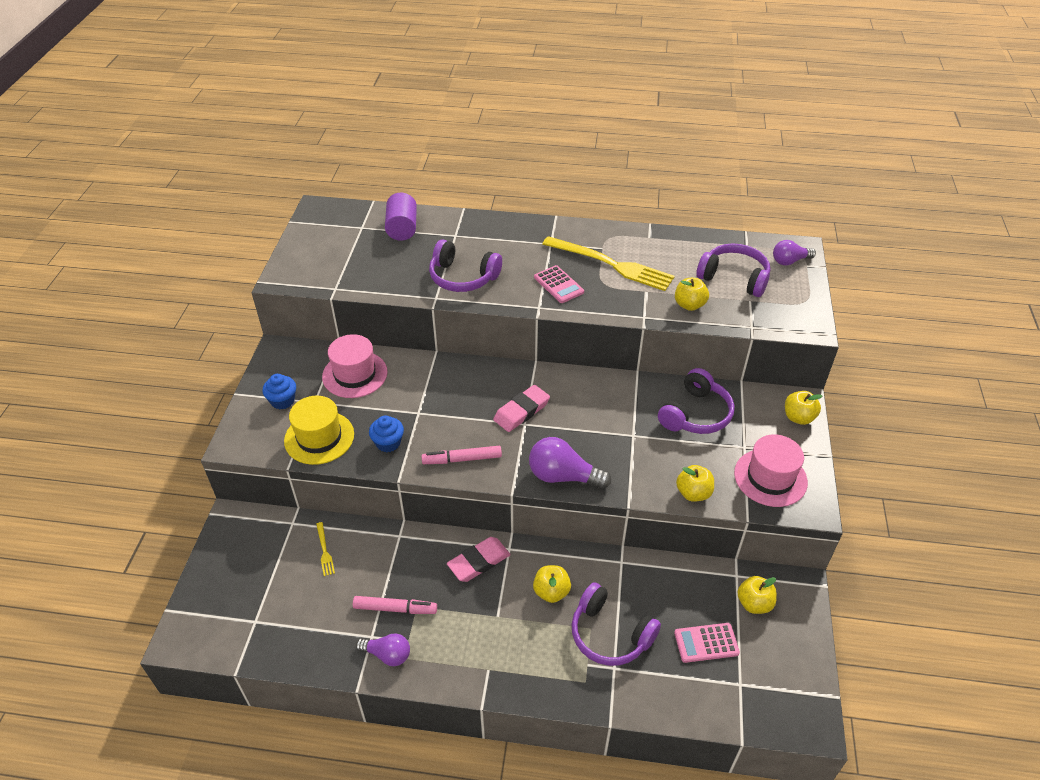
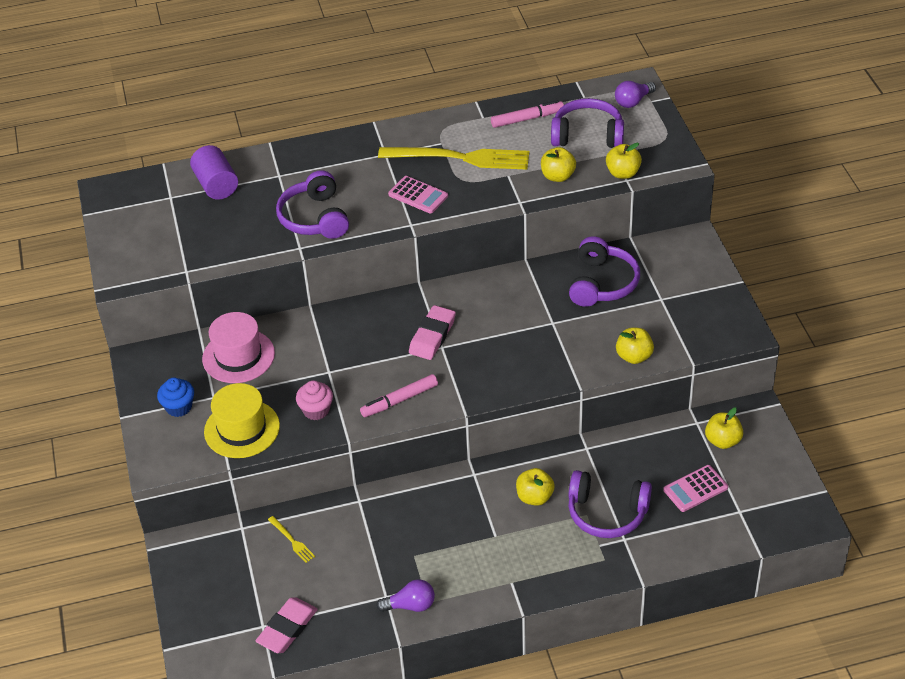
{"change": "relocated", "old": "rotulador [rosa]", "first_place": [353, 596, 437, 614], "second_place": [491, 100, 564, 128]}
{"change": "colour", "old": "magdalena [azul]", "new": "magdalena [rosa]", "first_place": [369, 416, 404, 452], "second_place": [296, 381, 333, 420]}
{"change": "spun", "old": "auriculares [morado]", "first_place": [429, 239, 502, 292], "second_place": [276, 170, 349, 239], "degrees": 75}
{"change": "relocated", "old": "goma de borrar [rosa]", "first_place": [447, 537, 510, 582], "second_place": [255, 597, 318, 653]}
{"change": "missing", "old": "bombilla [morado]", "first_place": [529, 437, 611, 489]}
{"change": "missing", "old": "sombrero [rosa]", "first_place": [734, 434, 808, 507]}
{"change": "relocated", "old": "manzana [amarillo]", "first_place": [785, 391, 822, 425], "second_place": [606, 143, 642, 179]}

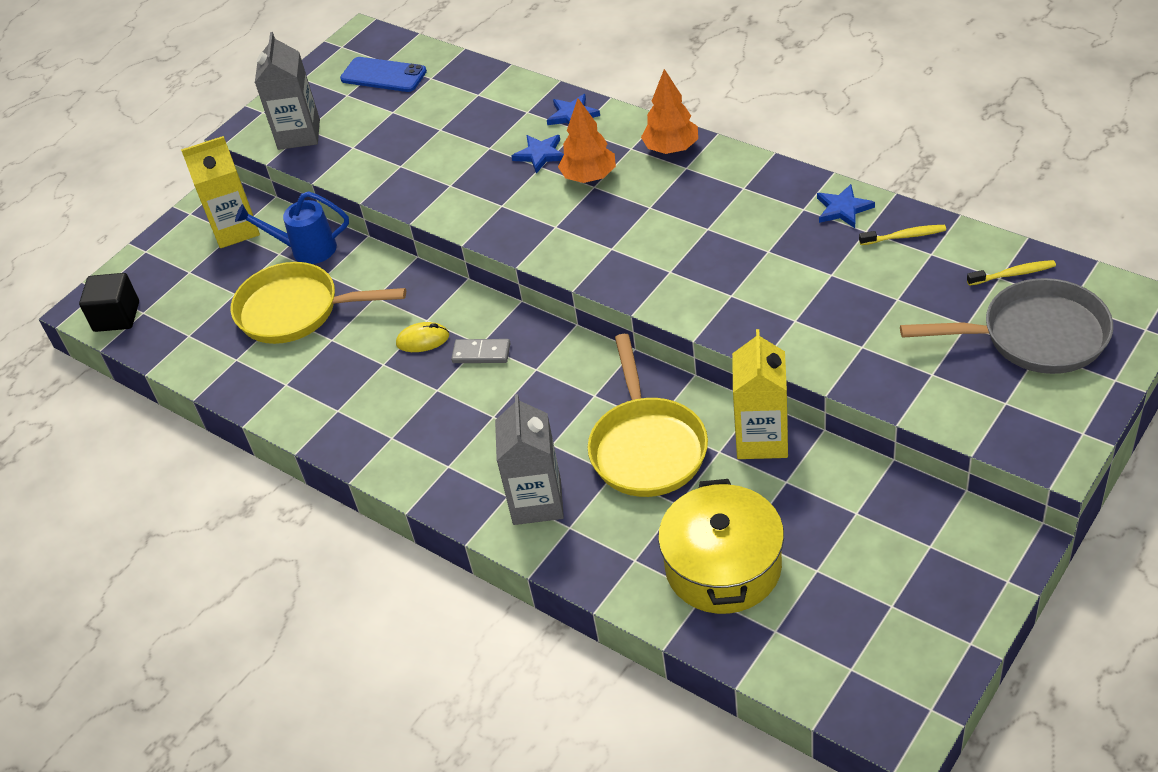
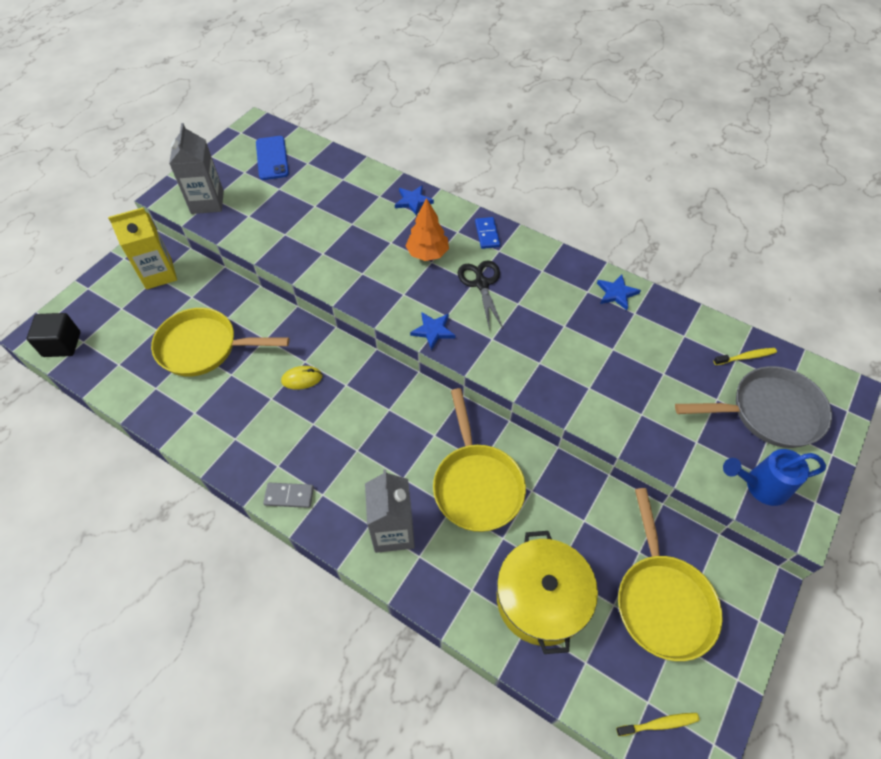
{"change": "relocated", "old": "regadera [azul]", "first_place": [235, 191, 349, 264], "second_place": [723, 449, 826, 506]}
{"change": "spun", "old": "móvil [azul]", "first_place": [340, 57, 427, 92], "second_place": [256, 136, 289, 180], "degrees": 60}
{"change": "relocated", "old": "ficha de dominó [gris]", "first_place": [451, 339, 510, 363], "second_place": [263, 482, 314, 508]}
{"change": "relocated", "old": "estrella [azul]", "first_place": [511, 135, 564, 174], "second_place": [410, 312, 455, 350]}
{"change": "exchanged", "old": "árbol [naranja]", "new": "ficha de dominó [azul]", "first_place": [641, 69, 698, 154], "second_place": [475, 217, 500, 249]}
{"change": "missing", "old": "cartón de leche [amarillo]", "first_place": [732, 329, 788, 459]}
{"change": "relocated", "old": "cepillo de dientes [amarillo]", "first_place": [859, 225, 946, 245], "second_place": [616, 713, 700, 736]}
{"change": "appeared", "new": "tijeras [negro]", "second_place": [458, 260, 503, 330]}
{"change": "appeared", "new": "sartén [amarillo]", "second_place": [618, 488, 723, 661]}

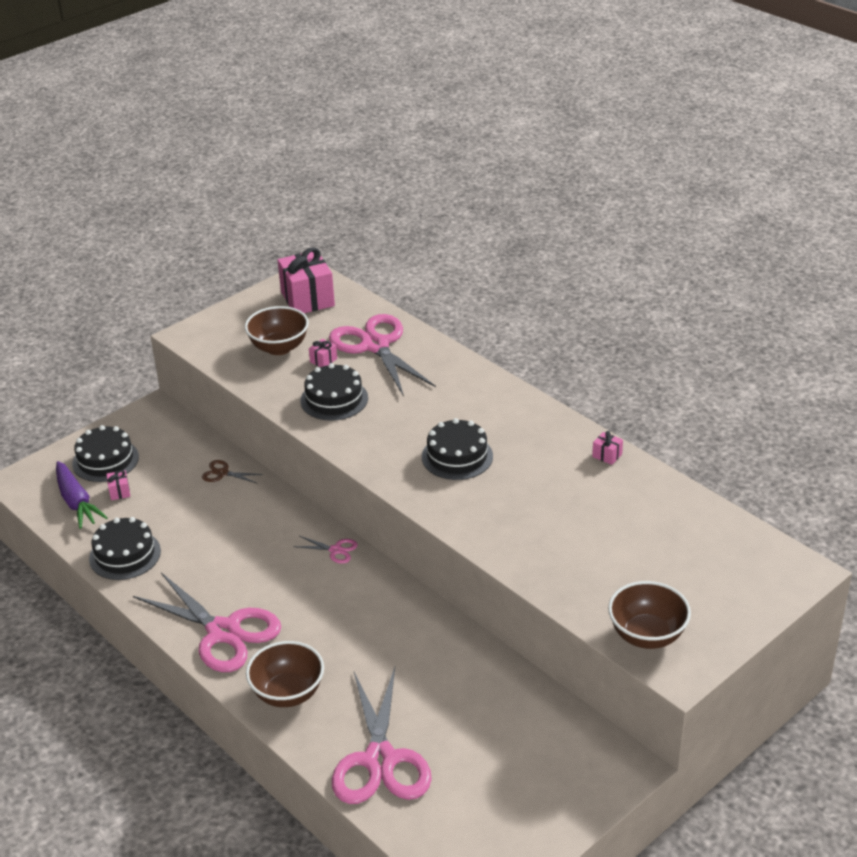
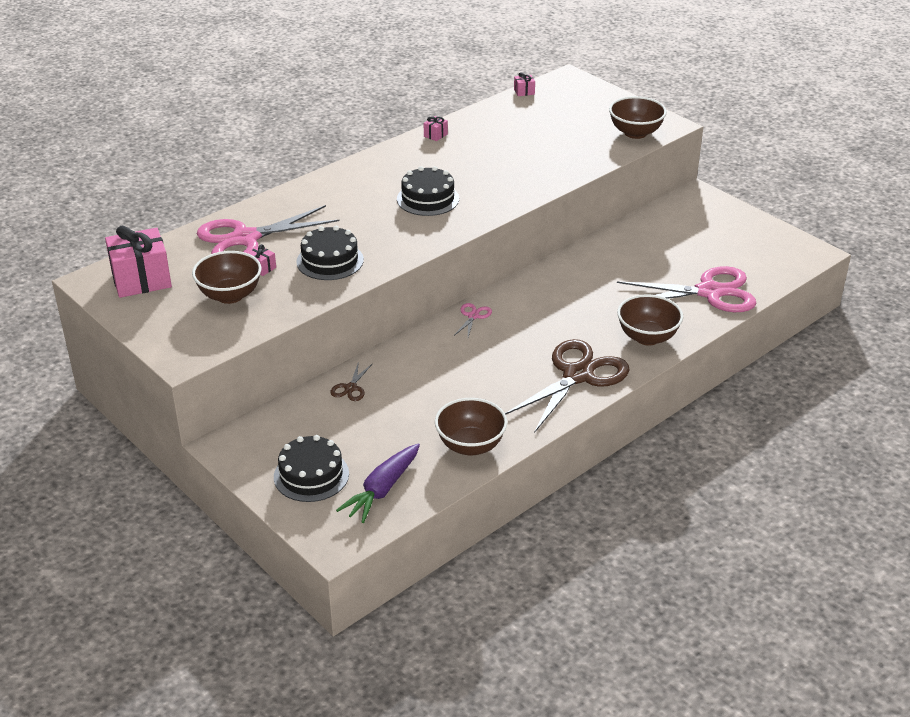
{"change": "spun", "old": "zanahoria [morado]", "first_place": [56, 461, 108, 529], "second_place": [336, 443, 420, 523], "degrees": 150}
{"change": "exchanged", "old": "tarta [negro]", "new": "cuenco [marrón]", "first_place": [89, 517, 161, 580], "second_place": [435, 398, 507, 456]}
{"change": "relocated", "old": "regalo [rosa]", "first_place": [106, 470, 130, 500], "second_place": [514, 72, 535, 96]}
{"change": "colour", "old": "tijeras [rosa]", "new": "tijeras [marrón]", "first_place": [133, 573, 281, 672], "second_place": [505, 339, 630, 433]}

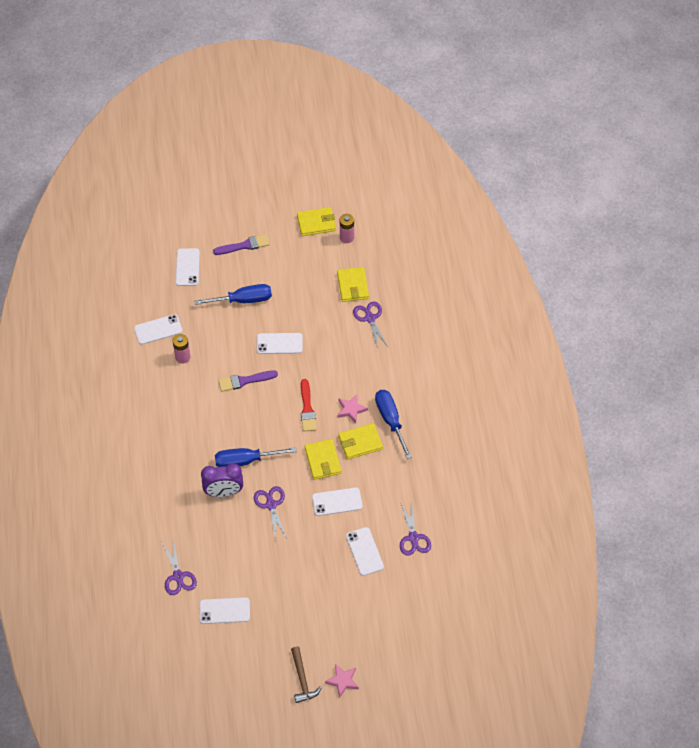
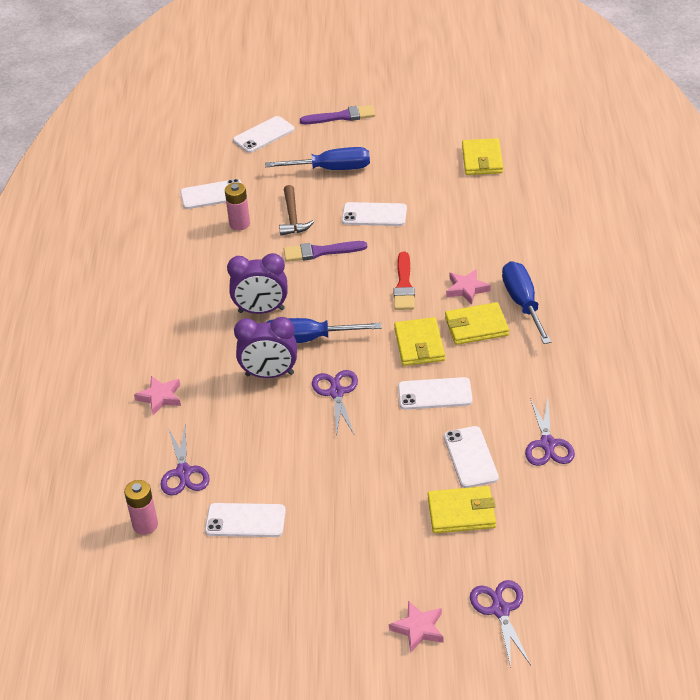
{"change": "spun", "old": "móvil [blanco]", "first_place": [176, 248, 200, 286], "second_place": [233, 116, 295, 153], "degrees": 45}
{"change": "relocated", "old": "martillo [marrón]", "first_place": [291, 646, 322, 703], "second_place": [279, 185, 314, 236]}
{"change": "relocated", "old": "cartera [amarillo]", "first_place": [297, 207, 336, 236], "second_place": [428, 486, 496, 533]}
{"change": "relocated", "old": "pila [rosa]", "first_place": [340, 214, 354, 243], "second_place": [124, 480, 158, 535]}
{"change": "relocated", "old": "tijeras [morado]", "first_place": [353, 301, 388, 349], "second_place": [470, 580, 531, 668]}
{"change": "appeared", "new": "estrella [rosa]", "second_place": [134, 376, 181, 415]}
{"change": "appeared", "new": "despertador [morado]", "second_place": [227, 253, 287, 314]}

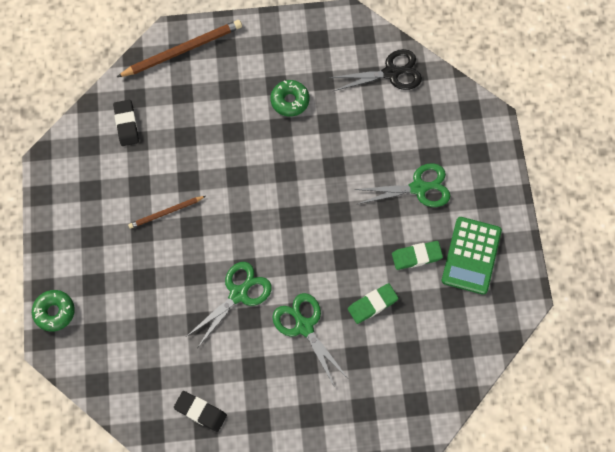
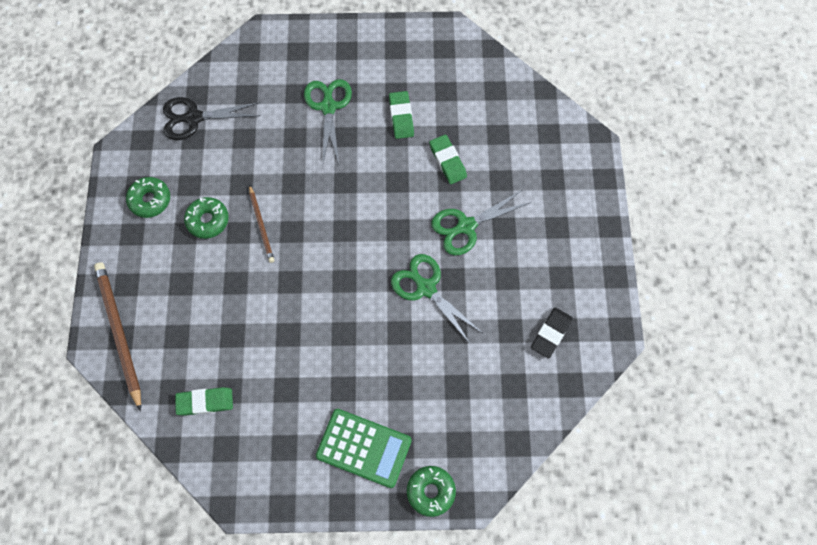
{"change": "colour", "old": "goma de borrar [negro]", "new": "goma de borrar [verde]", "first_place": [113, 100, 139, 146], "second_place": [175, 387, 233, 416]}
{"change": "relocated", "old": "lápiz [marrón]", "first_place": [128, 196, 206, 229], "second_place": [249, 185, 274, 263]}
{"change": "spun", "old": "tijeras [negro]", "first_place": [329, 49, 422, 91], "second_place": [163, 97, 261, 140], "degrees": -90}
{"change": "relocated", "old": "calculadora [verde]", "first_place": [442, 217, 502, 295], "second_place": [316, 409, 412, 488]}
{"change": "appeared", "new": "rosquilla [verde]", "second_place": [126, 177, 170, 218]}

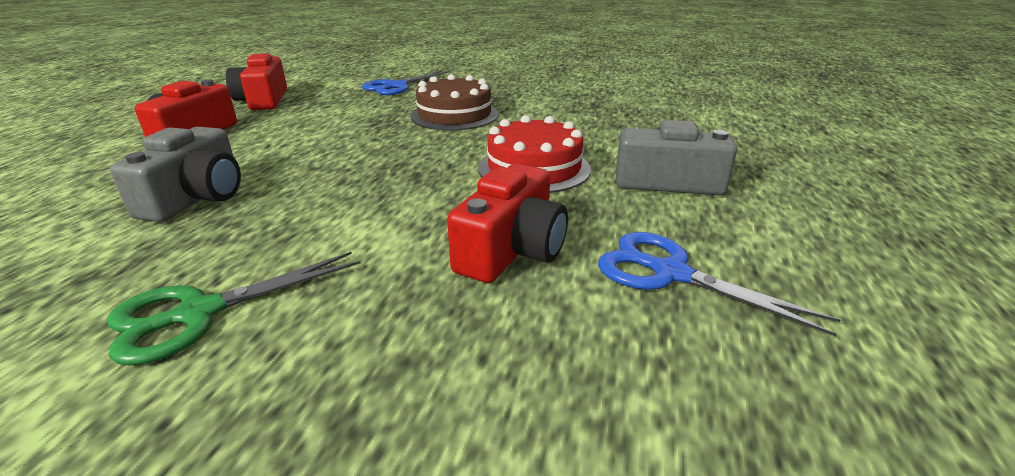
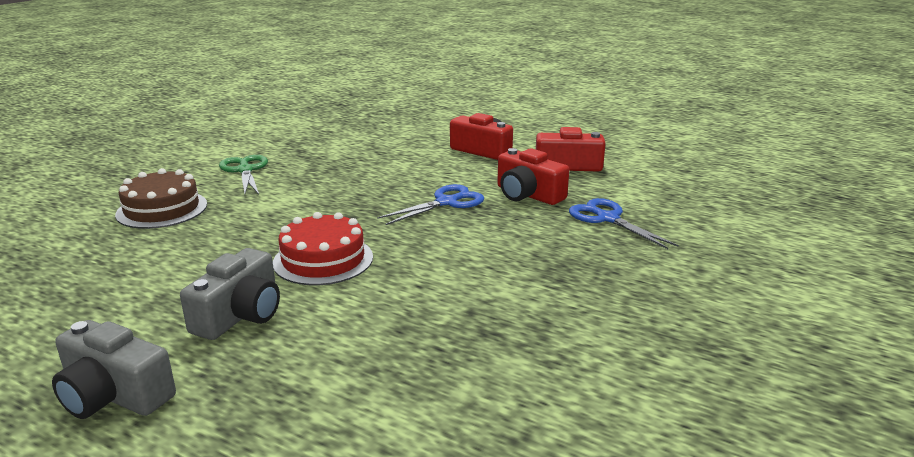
{"change": "relocated", "old": "cámara [gris]", "first_place": [110, 127, 241, 222], "second_place": [52, 320, 176, 419]}
{"change": "relocated", "old": "tarta [marrón]", "first_place": [410, 74, 499, 130], "second_place": [115, 168, 207, 229]}
{"change": "relocated", "old": "cámara [rojo]", "first_place": [447, 164, 568, 283], "second_place": [497, 148, 569, 205]}
{"change": "relocated", "old": "tijeras [azul]", "first_place": [598, 232, 840, 336], "second_place": [377, 184, 484, 225]}

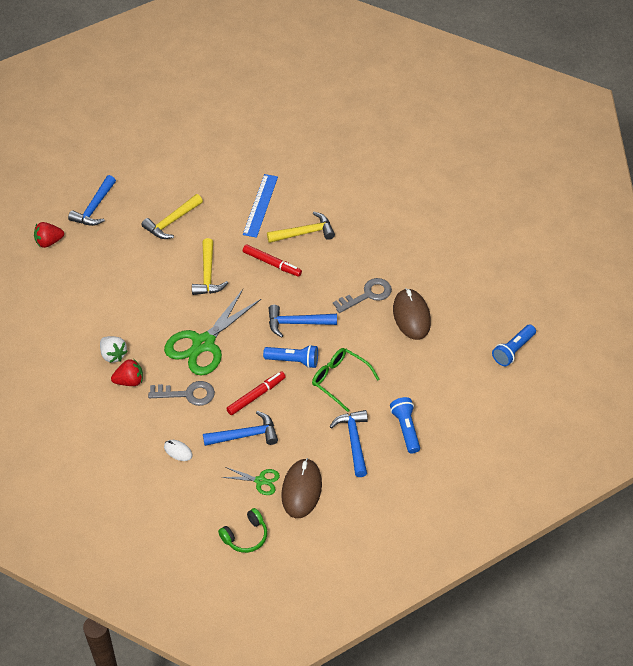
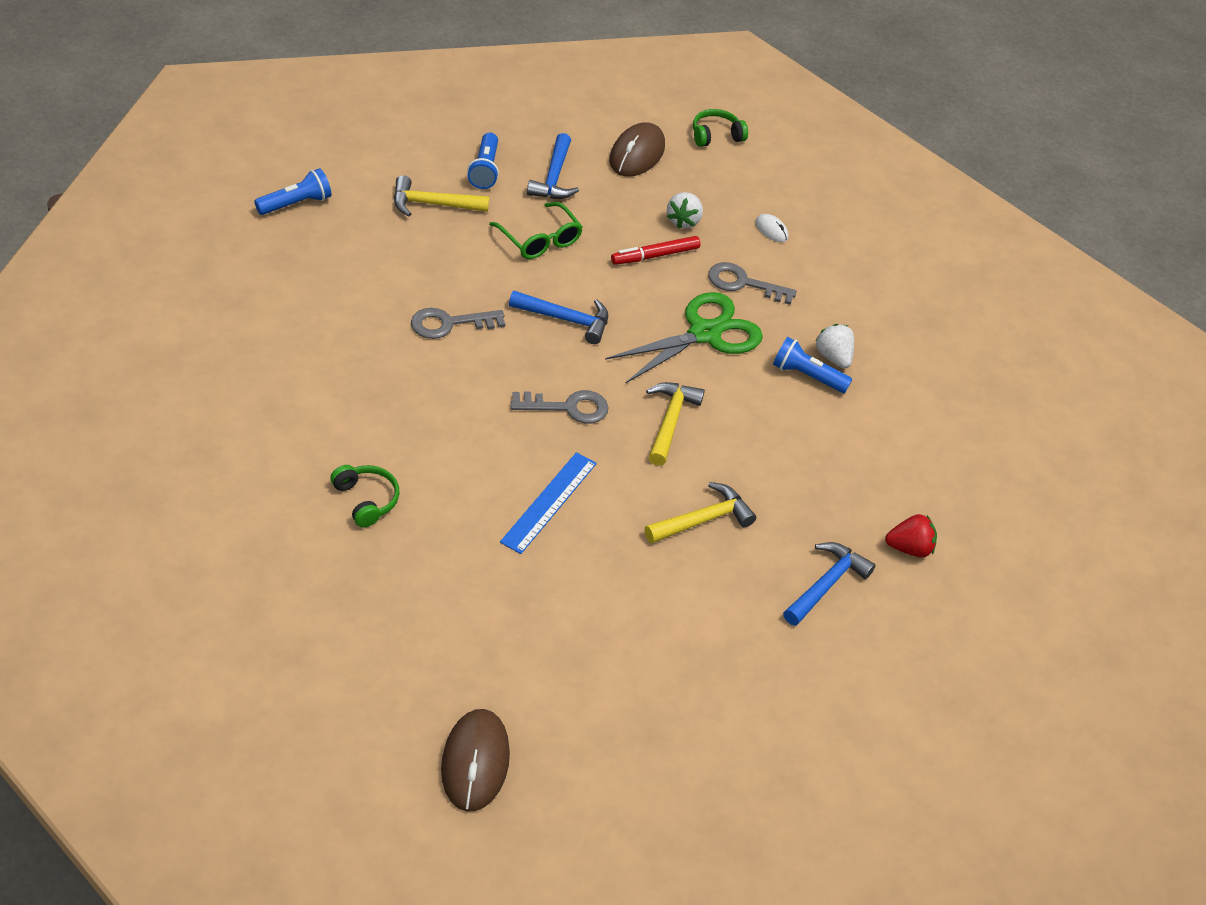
{"change": "missing", "old": "fresa [rojo]", "first_place": [111, 359, 143, 386]}
{"change": "exchanged", "old": "martillo [azul]", "new": "fresa [blanco]", "first_place": [203, 411, 278, 446], "second_place": [667, 192, 703, 229]}
{"change": "missing", "old": "tijeras [verde]", "first_place": [222, 467, 280, 495]}
{"change": "exchanged", "old": "rotulador [rojo]", "new": "llave [gris]", "first_place": [243, 244, 302, 277], "second_place": [510, 390, 609, 424]}
{"change": "relocated", "old": "lámpara de mano [azul]", "first_place": [263, 345, 318, 368], "second_place": [773, 337, 852, 393]}
{"change": "relocated", "old": "martillo [amarillo]", "first_place": [267, 212, 335, 243], "second_place": [394, 175, 489, 216]}
{"change": "relocated", "old": "ratón [marrón]", "first_place": [393, 288, 431, 340], "second_place": [441, 709, 510, 812]}
{"change": "appeared", "new": "auriculares [verde]", "second_place": [330, 465, 400, 528]}

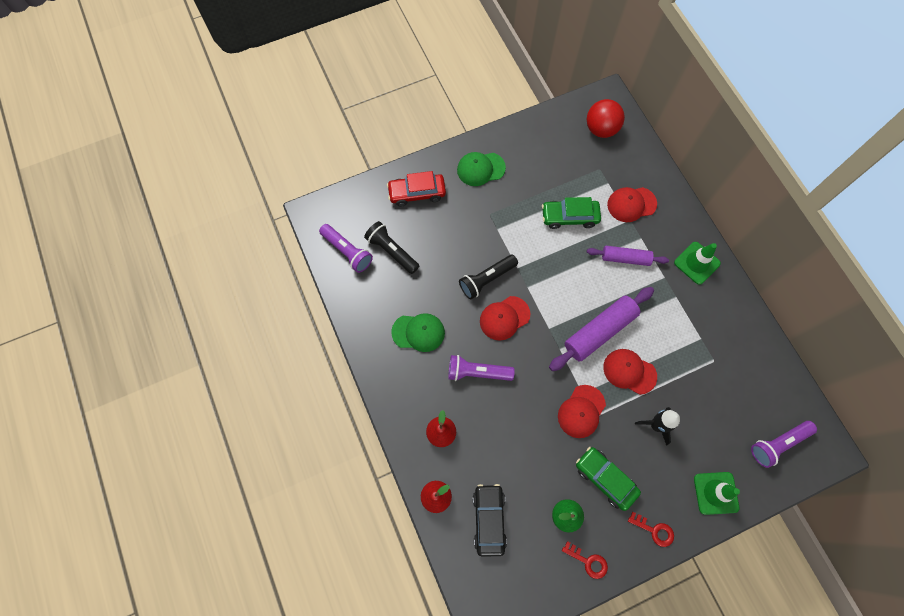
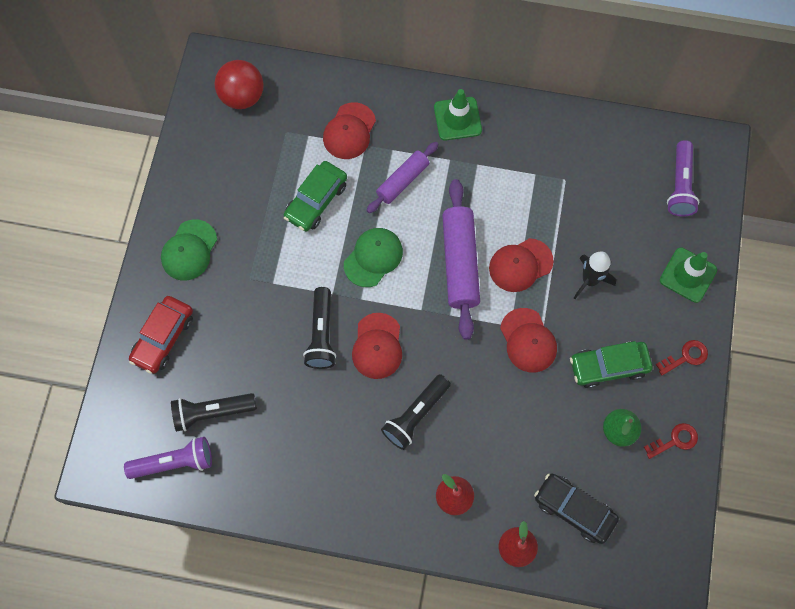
{"change": "relocated", "old": "gorra [verde]", "first_place": [391, 313, 445, 352], "second_place": [344, 228, 403, 287]}
{"change": "colour", "old": "lámpara de mano [morado]", "new": "lámpara de mano [negro]", "first_place": [448, 355, 515, 381], "second_place": [381, 374, 451, 450]}

